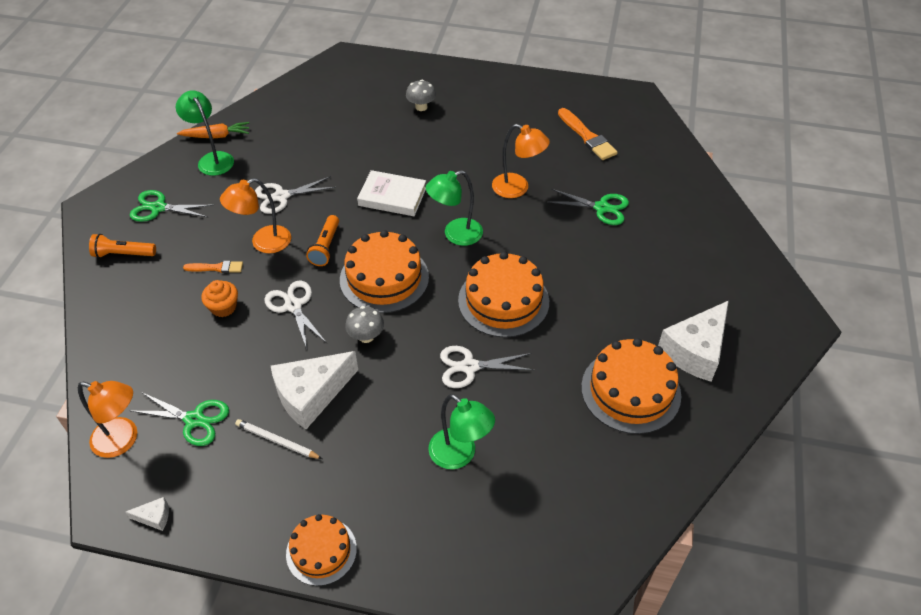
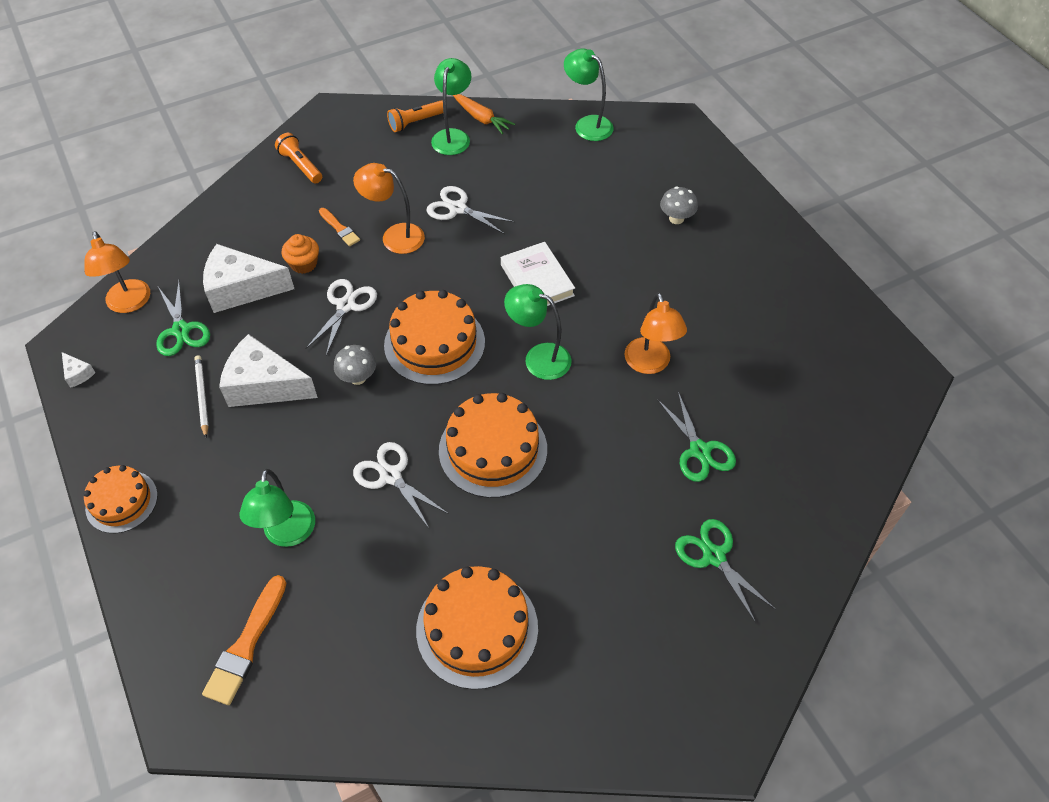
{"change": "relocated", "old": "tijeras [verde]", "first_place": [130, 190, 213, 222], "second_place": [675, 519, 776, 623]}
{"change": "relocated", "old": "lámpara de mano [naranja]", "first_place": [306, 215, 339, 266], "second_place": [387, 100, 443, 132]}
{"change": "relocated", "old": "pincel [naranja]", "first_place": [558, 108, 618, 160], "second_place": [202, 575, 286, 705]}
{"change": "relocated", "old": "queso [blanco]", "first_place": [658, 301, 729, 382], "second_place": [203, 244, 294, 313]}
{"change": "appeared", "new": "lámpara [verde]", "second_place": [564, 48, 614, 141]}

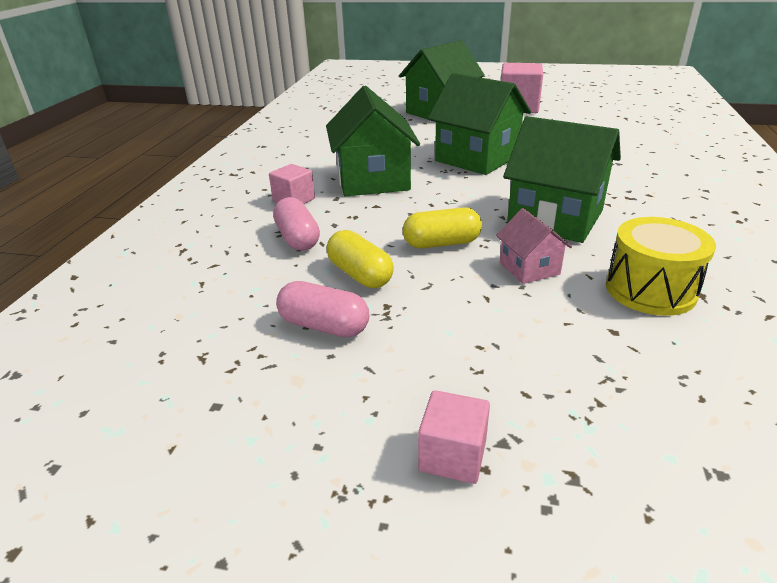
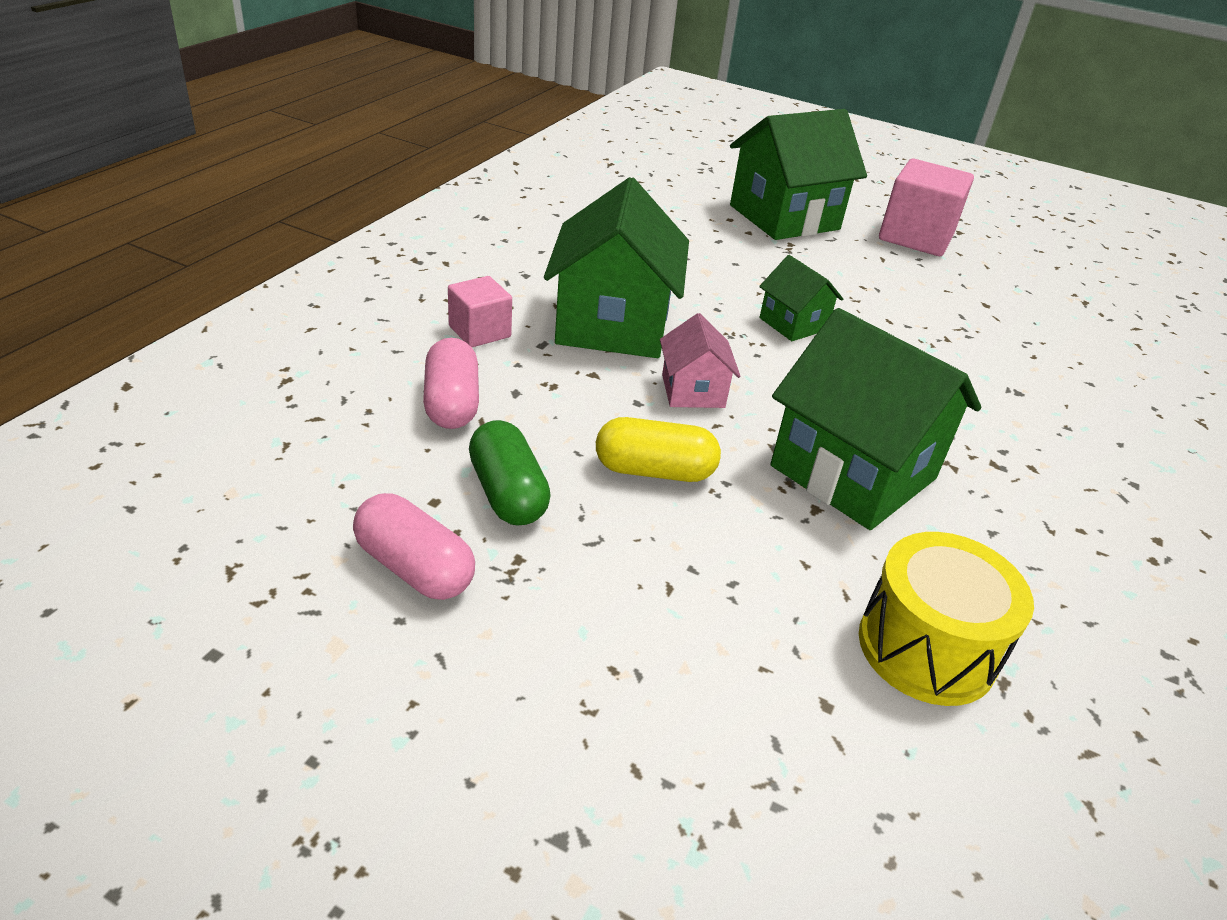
{"change": "colour", "old": "cápsula [amarillo]", "new": "cápsula [verde]", "first_place": [327, 230, 394, 288], "second_place": [469, 420, 551, 526]}
{"change": "missing", "old": "cubo [rosa]", "first_place": [418, 390, 490, 484]}
{"change": "size", "old": "casa [verde]", "first_place": [428, 73, 531, 175], "second_place": [759, 255, 843, 341], "factor": 0.5}
{"change": "relocated", "old": "casa [rosa]", "first_place": [496, 208, 572, 284], "second_place": [660, 313, 741, 408]}

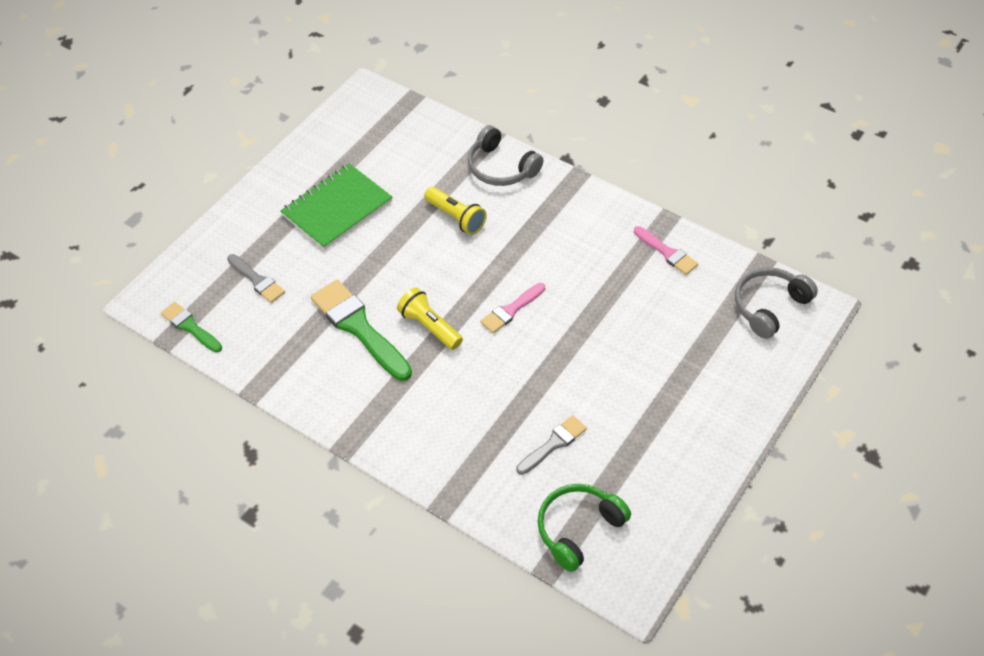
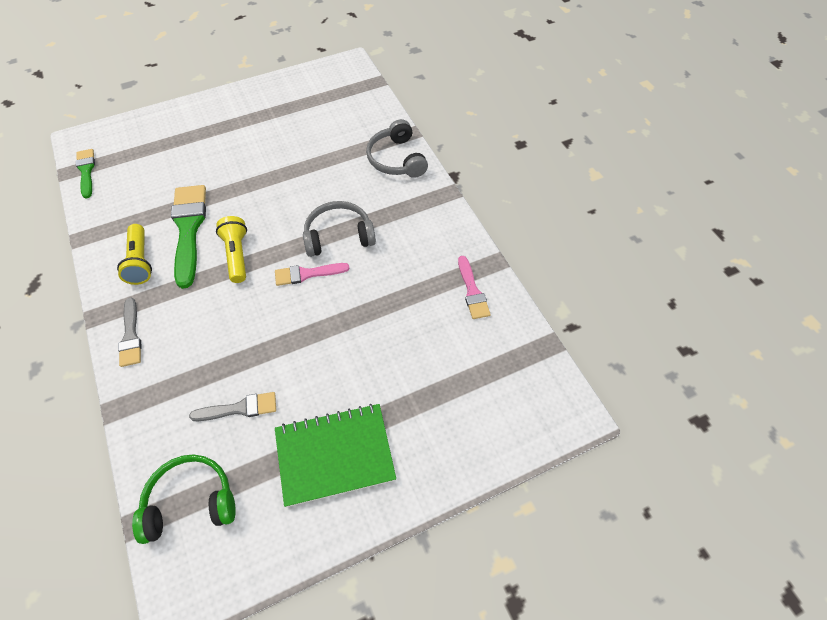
{"change": "relocated", "old": "pincel [gris]", "first_place": [227, 254, 285, 303], "second_place": [118, 298, 141, 367]}
{"change": "relocated", "old": "cuaderno [verde]", "first_place": [280, 163, 392, 250], "second_place": [275, 404, 396, 507]}
{"change": "relocated", "old": "lámpara de mano [amarillo]", "first_place": [424, 187, 487, 235], "second_place": [117, 224, 152, 285]}
{"change": "relocated", "old": "auriculares [gris]", "first_place": [735, 267, 818, 339], "second_place": [303, 201, 376, 257]}

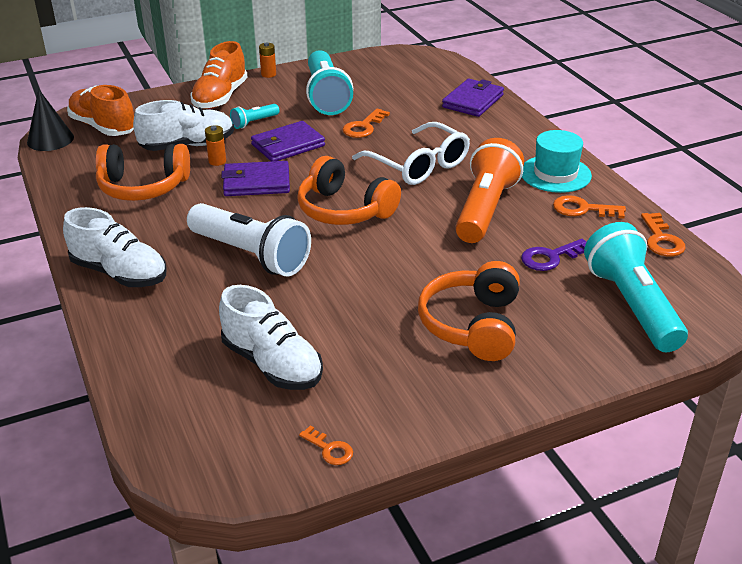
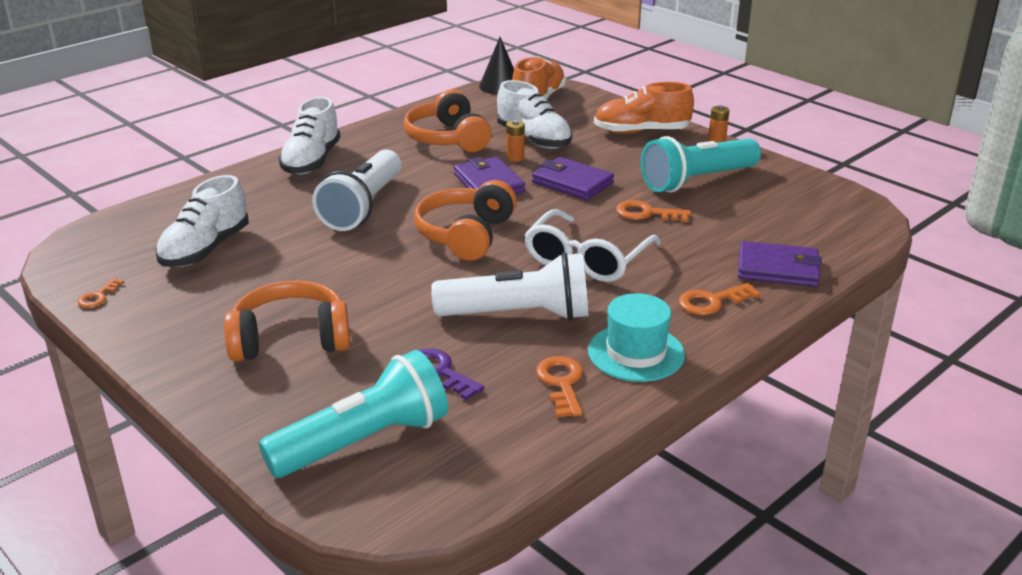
{"change": "missing", "old": "lámpara de mano [turquesa]", "first_place": [230, 104, 279, 129]}
{"change": "colour", "old": "lámpara de mano [naranja]", "new": "lámpara de mano [blanco]", "first_place": [455, 138, 524, 243], "second_place": [431, 252, 588, 321]}
{"change": "relocated", "old": "llave [naranja]", "first_place": [641, 213, 686, 257], "second_place": [679, 283, 761, 315]}

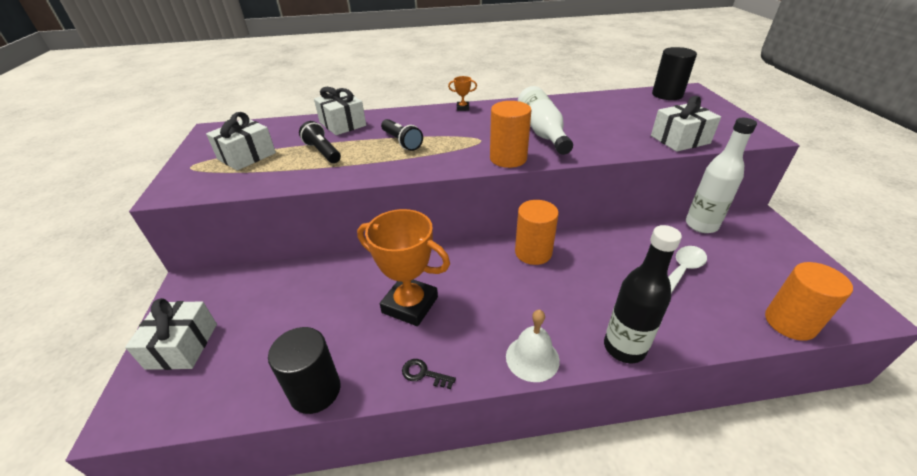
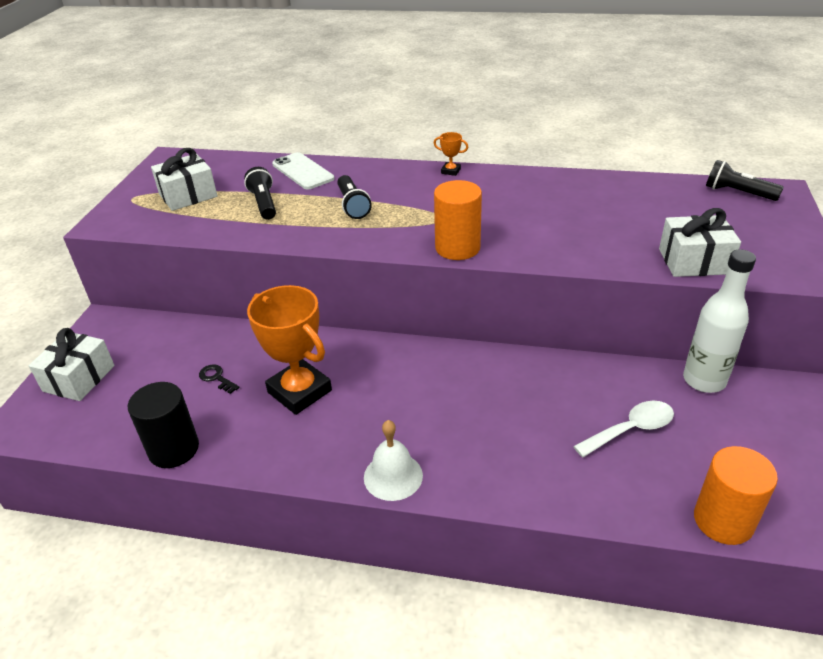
{"change": "exchanged", "old": "regalo [blanco]", "new": "móvil [blanco]", "first_place": [314, 87, 366, 135], "second_place": [272, 152, 334, 190]}
{"change": "relocated", "old": "llave [negro]", "first_place": [402, 359, 456, 389], "second_place": [199, 364, 240, 394]}
{"change": "missing", "old": "cilindro [naranja]", "first_place": [515, 200, 559, 265]}
{"change": "missing", "old": "botella [blanco]", "first_place": [518, 86, 573, 155]}
{"change": "missing", "old": "botella [negro]", "first_place": [604, 225, 682, 363]}
{"change": "exchanged", "old": "cilindro [negro]", "new": "lámpara de mano [negro]", "first_place": [652, 47, 697, 100], "second_place": [706, 160, 784, 201]}

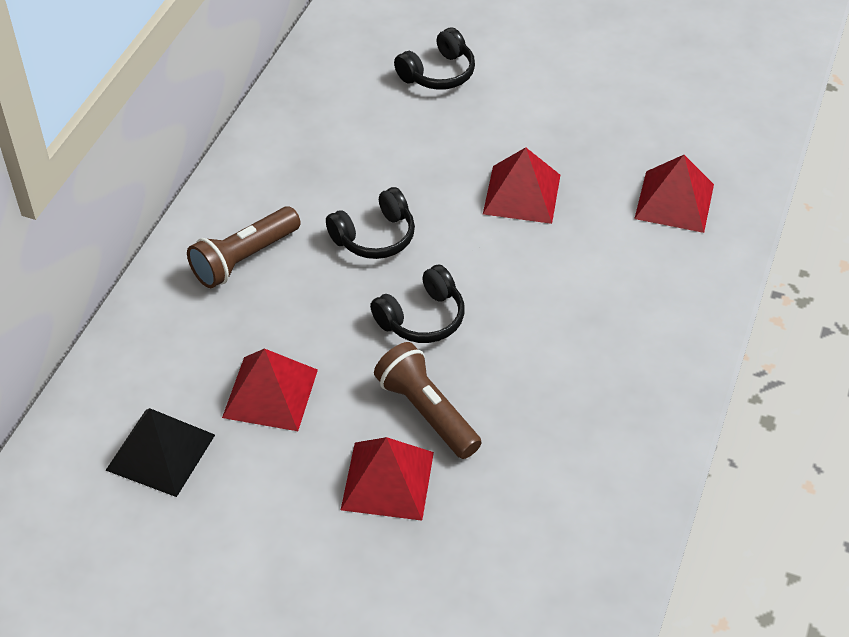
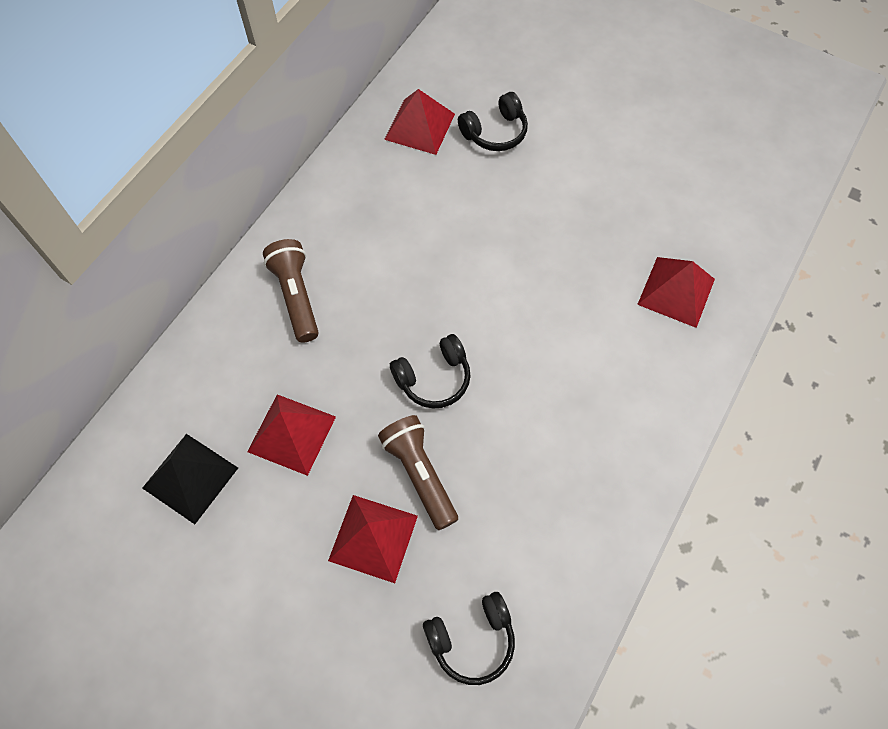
{"change": "spun", "old": "lámpara de mano [marrón]", "first_place": [187, 206, 300, 288], "second_place": [263, 239, 319, 342], "degrees": 105}
{"change": "relocated", "old": "auriculares [negro]", "first_place": [326, 187, 415, 259], "second_place": [423, 592, 515, 685]}
{"change": "relocated", "old": "pirámide [rojo]", "first_place": [483, 147, 560, 224], "second_place": [384, 89, 455, 155]}

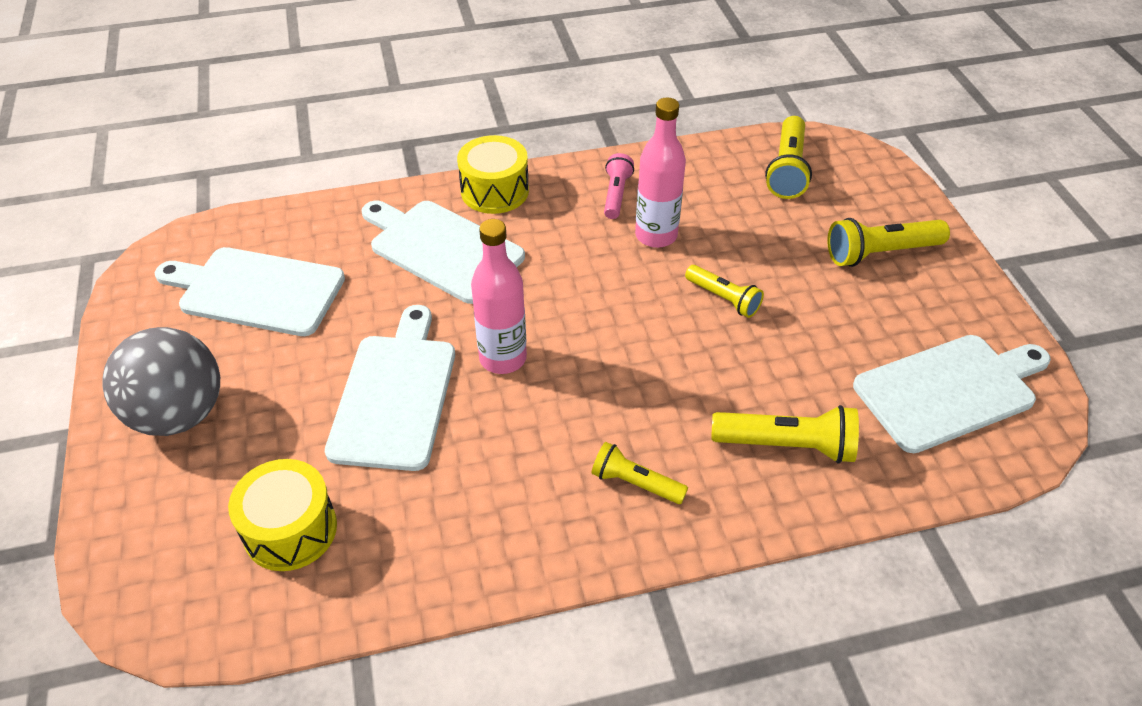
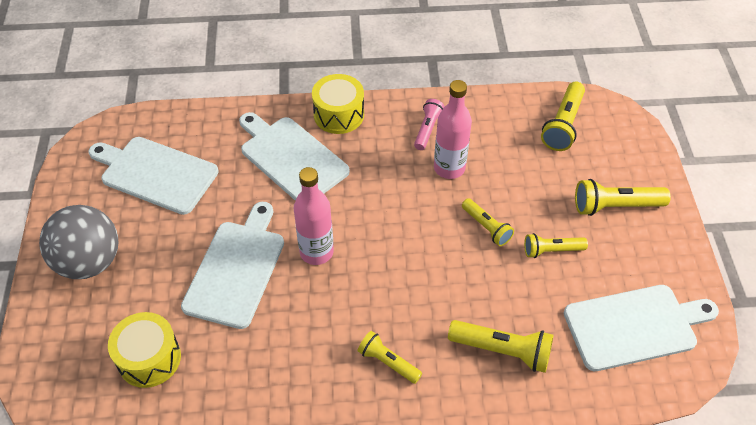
{"change": "appeared", "new": "lámpara de mano [amarillo]", "second_place": [524, 233, 588, 258]}

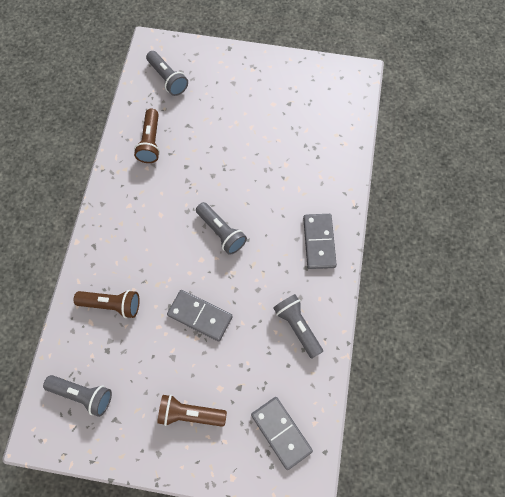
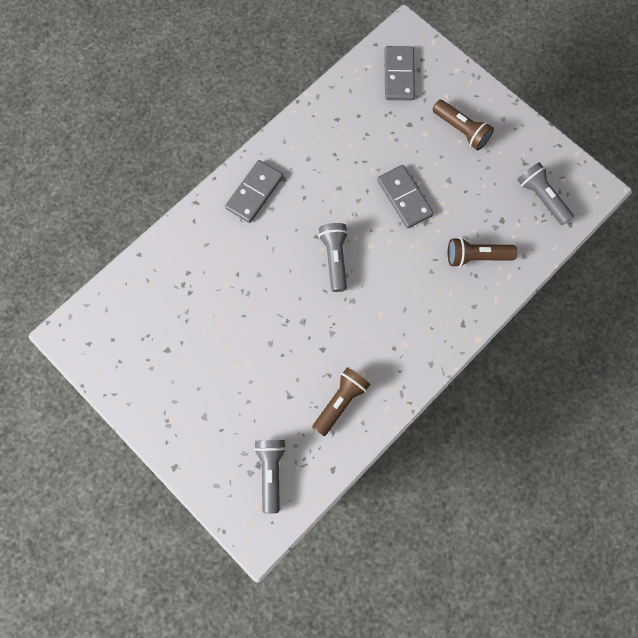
{"change": "spun", "old": "lámpara de mano [marrón]", "first_place": [74, 290, 140, 318], "second_place": [448, 237, 517, 267], "degrees": -45}
{"change": "missing", "old": "lámpara de mano [gris]", "first_place": [273, 294, 323, 359]}

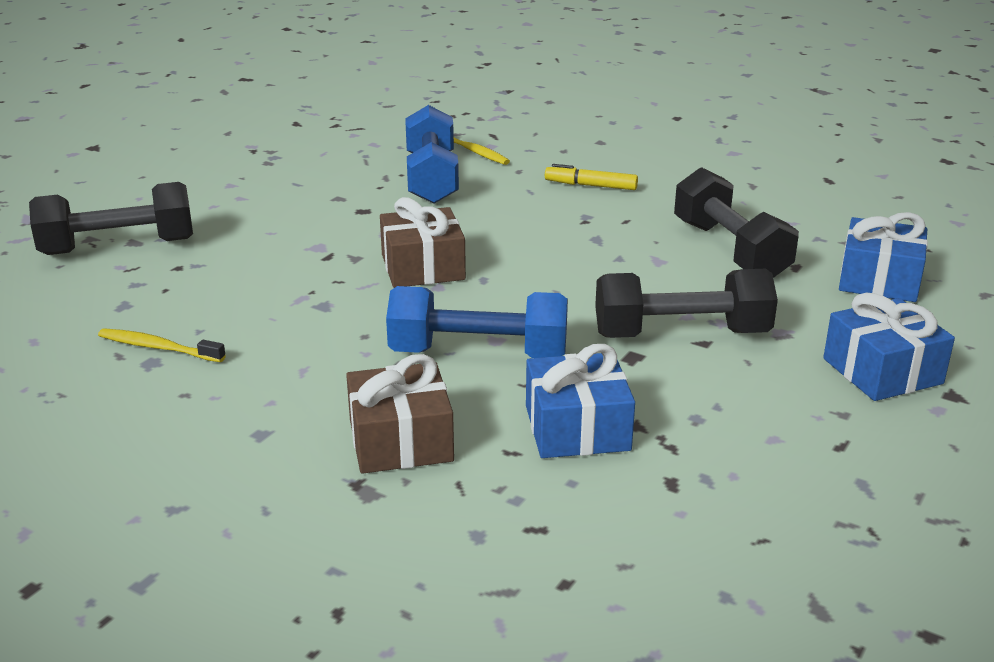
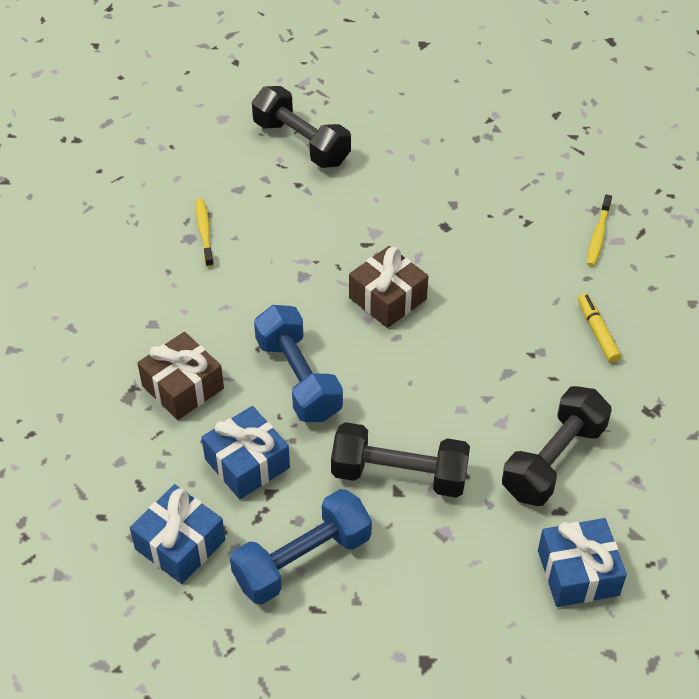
{"change": "relocated", "old": "mancuerna [azul]", "first_place": [405, 105, 459, 204], "second_place": [230, 489, 372, 604]}
{"change": "spun", "old": "mancuerna [negro]", "first_place": [595, 269, 778, 338], "second_place": [331, 422, 470, 498], "degrees": -45}
{"change": "relocated", "old": "regalo [azul]", "first_place": [823, 293, 955, 401], "second_place": [130, 484, 225, 584]}

